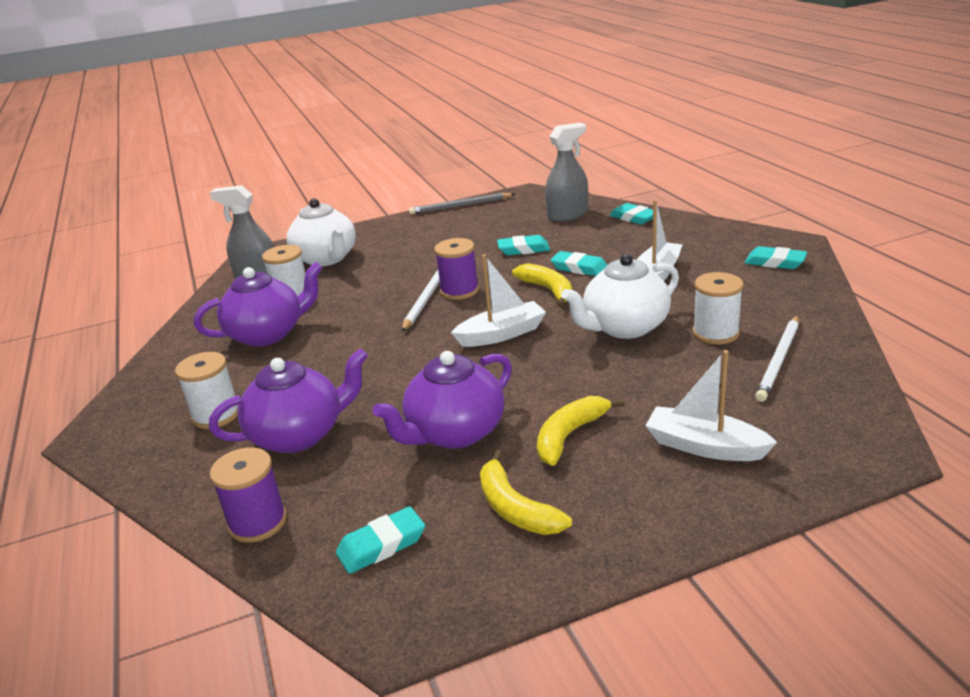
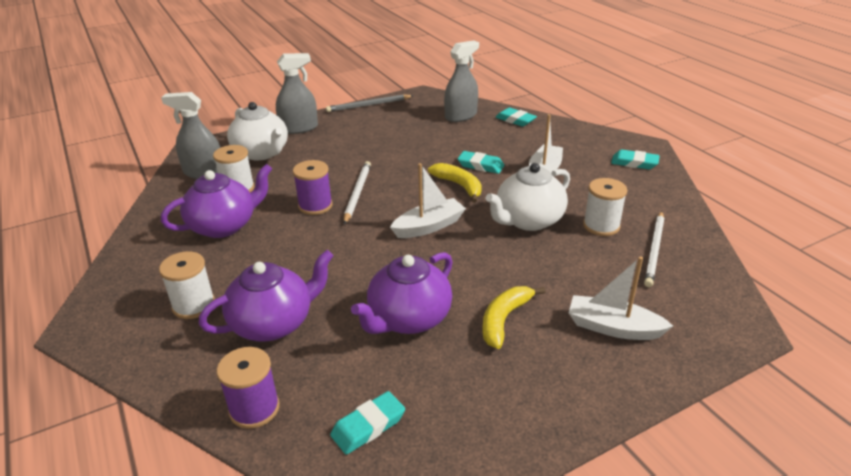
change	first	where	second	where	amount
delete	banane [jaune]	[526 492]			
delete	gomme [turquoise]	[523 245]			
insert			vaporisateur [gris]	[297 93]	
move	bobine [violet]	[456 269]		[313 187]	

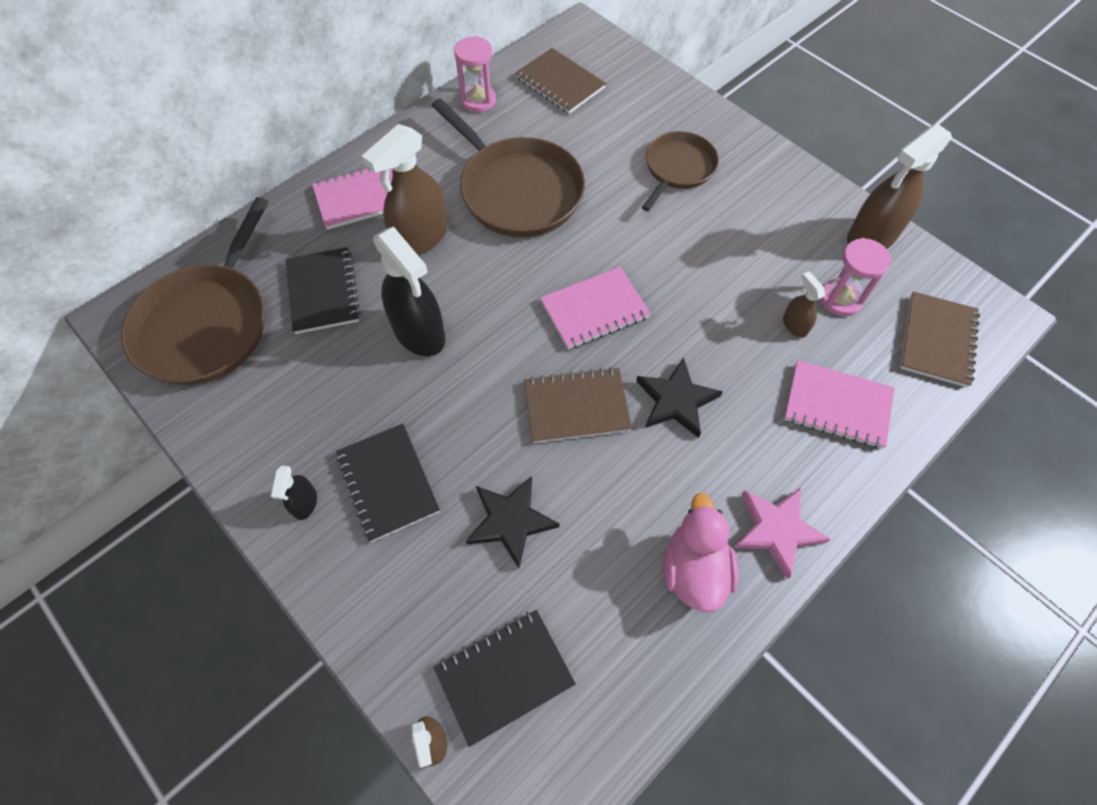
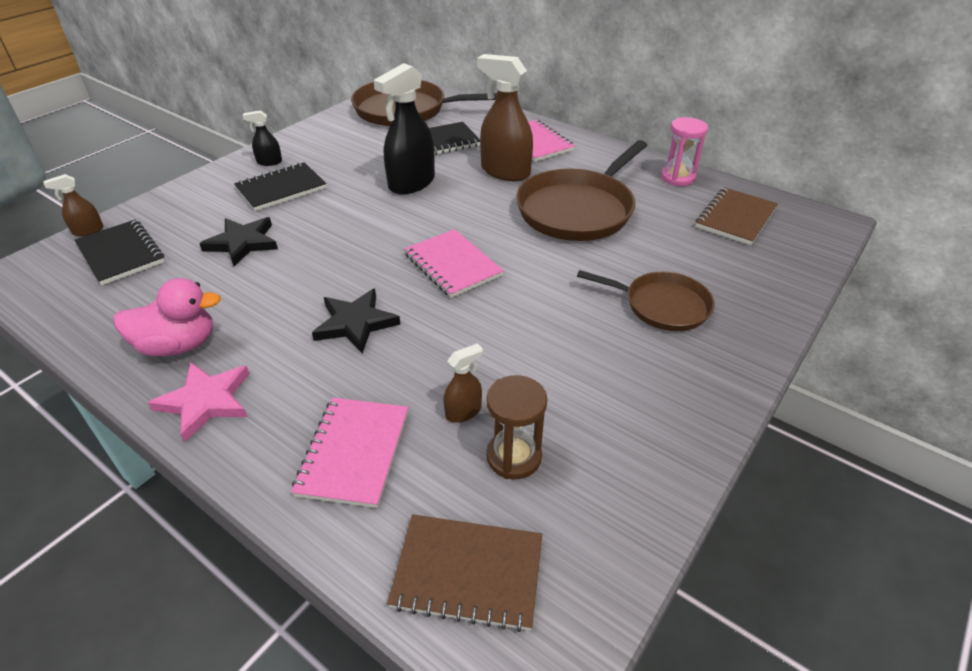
change	first	where	second	where	amount
delete	carnet [marron]	[578 405]			
delete	vaporisateur [marron]	[899 186]			
recolor	sablier [rose]	[855 277]	sablier [marron]	[516 427]	

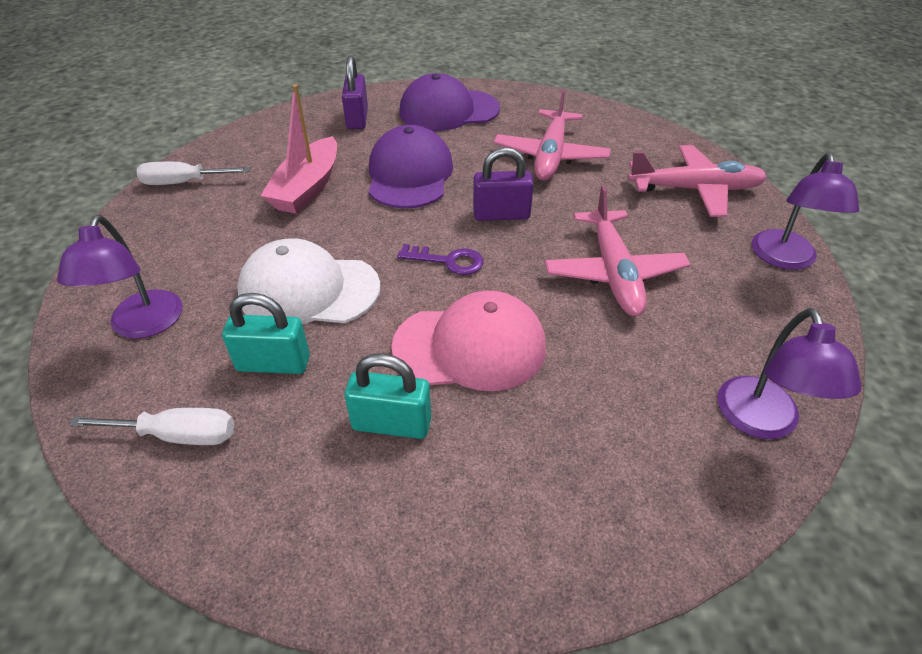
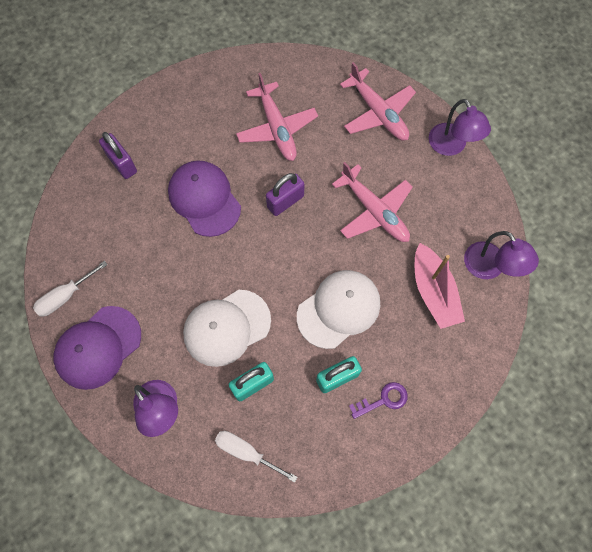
change	first	where	second	where	amount
move	bateau [rose]	[298 149]		[440 286]	
move	clé [violet]	[441 259]		[378 400]	
move	casquette [violet]	[449 102]		[97 348]	
recolor	casquette [rose]	[468 341]	casquette [blanc]	[338 309]	
rotate	tournevis [blanc]	[151 426]		[256 456]	120 degrees counterclockwise
rotate	avion [rose]	[697 181]		[378 101]	90 degrees clockwise

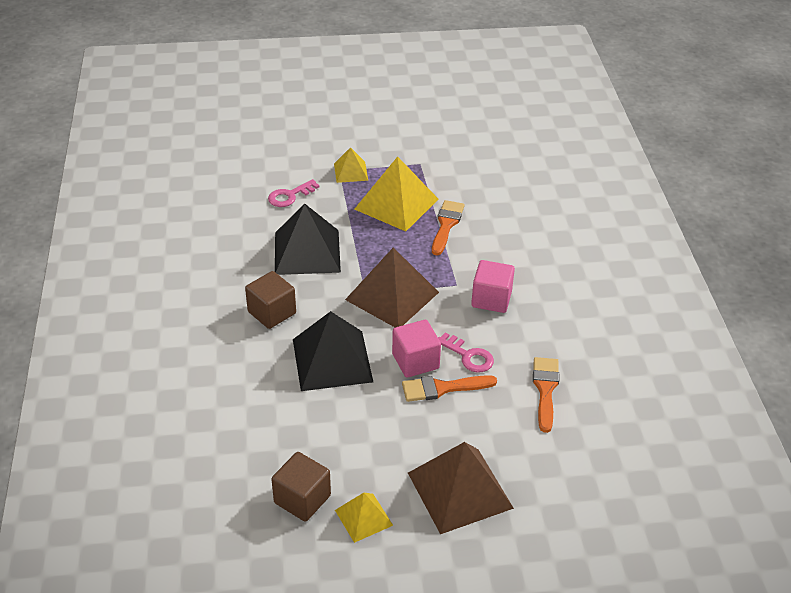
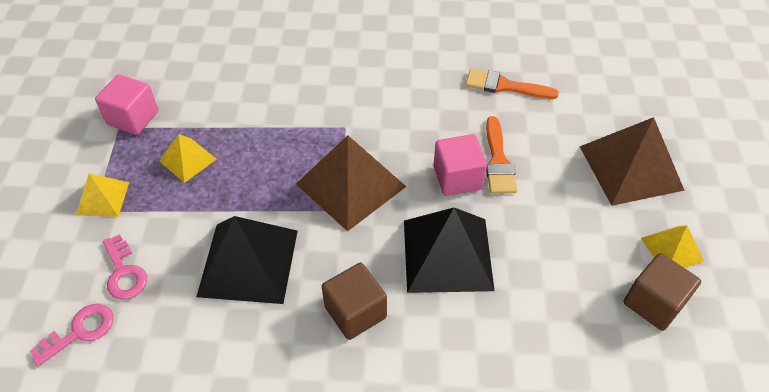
change	first	where	second	where	amount
delete	pinceau [orange]	[448 227]			
move	clé [rose]	[466 352]		[71 335]	
move	cube [rose]	[493 286]		[127 104]	
resize	pyramide [jaune]	[396 194]		[188 158]	x0.53

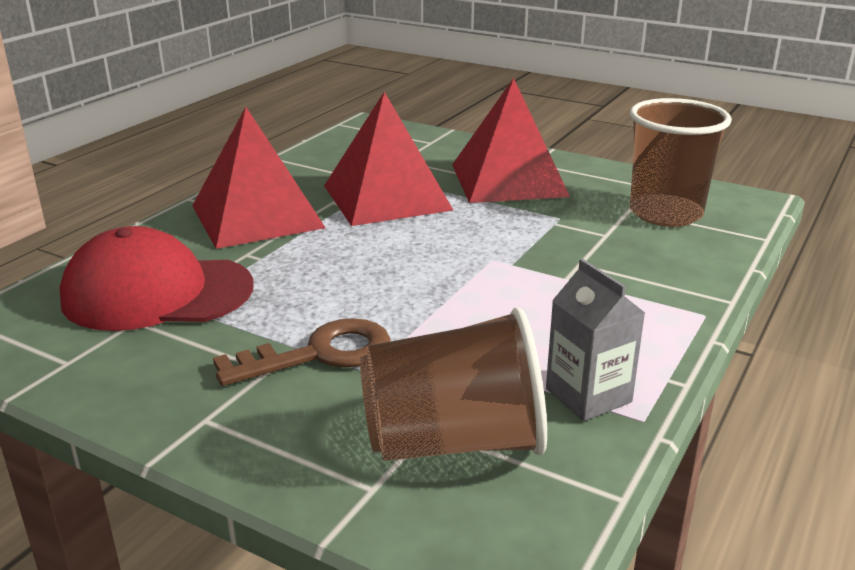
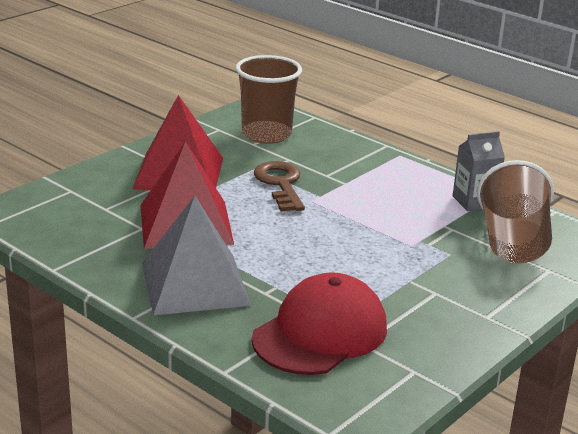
change	first	where	second	where	amount
move	clé [marron]	[302 352]		[279 186]	
recolor	pyramide [rouge]	[259 178]	pyramide [gris]	[196 255]	
rotate	casquette [rouge]	[157 278]		[319 323]	150 degrees counterclockwise

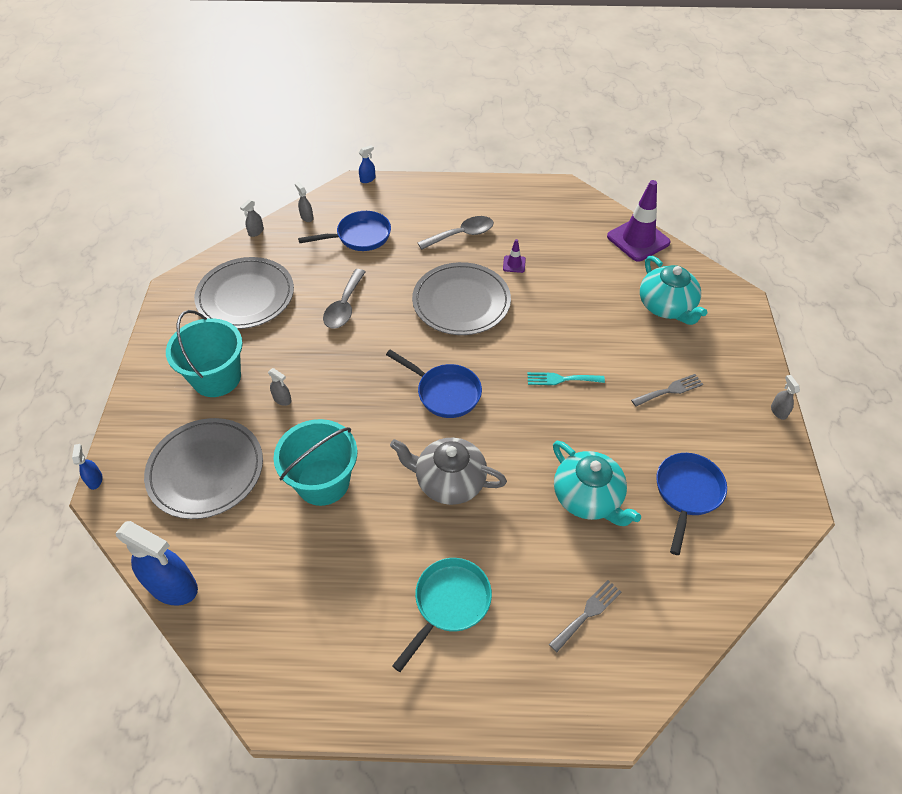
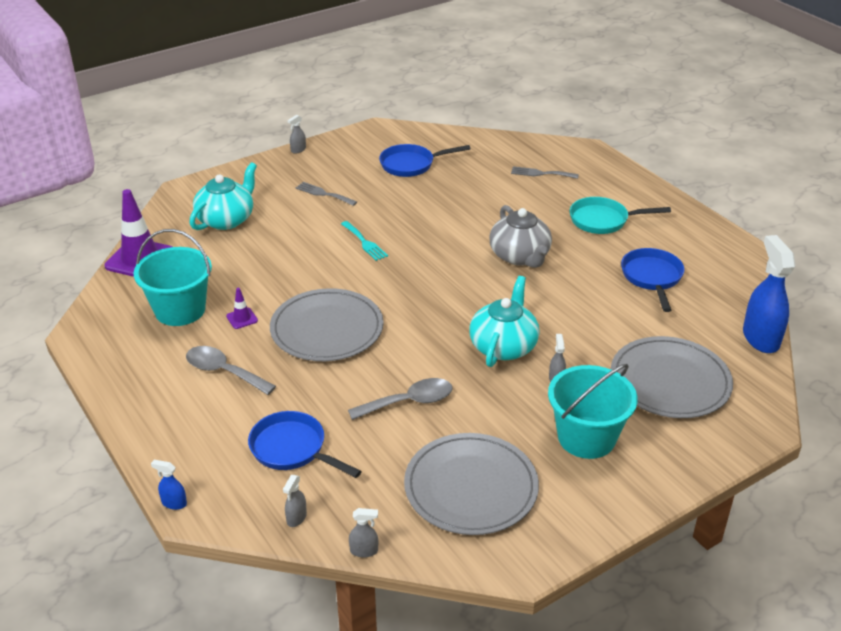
change	first	where	second	where	amount
delete	vaporisateur [bleu]	[87 467]			
move	seau [turquoise]	[315 462]		[172 277]	
move	poêle [bleu]	[434 384]		[653 280]	
move	théière [turquoise]	[597 483]		[504 321]	

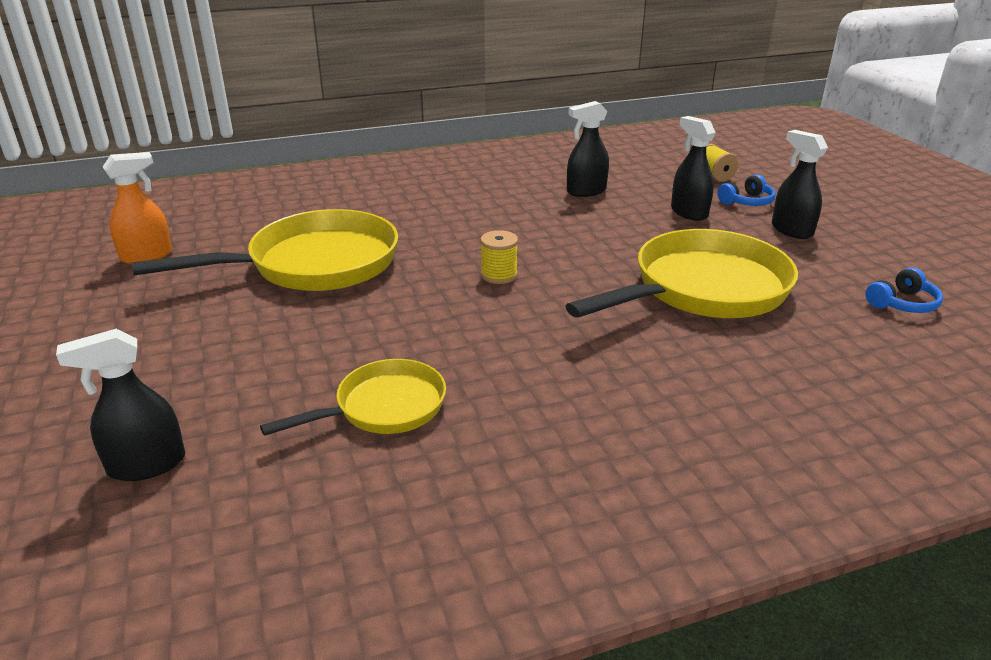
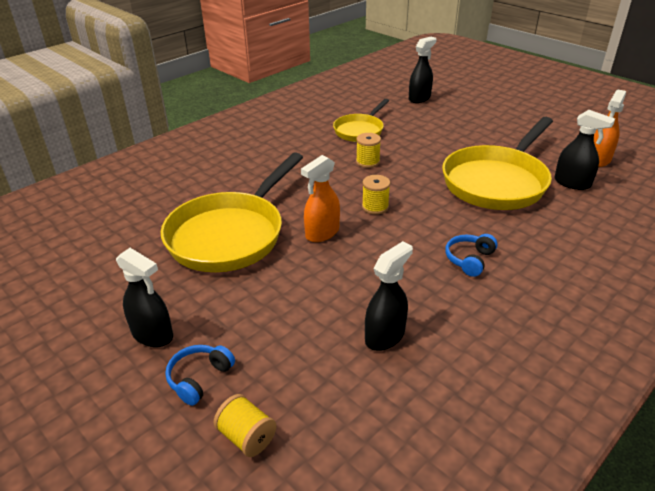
change	first	where	second	where	amount
insert			vaporisateur [orange]	[320 198]	
insert			bobine [jaune]	[368 150]	
move	vaporisateur [noir]	[693 168]		[584 150]	
move	casque audio [bleu]	[904 290]		[471 255]	

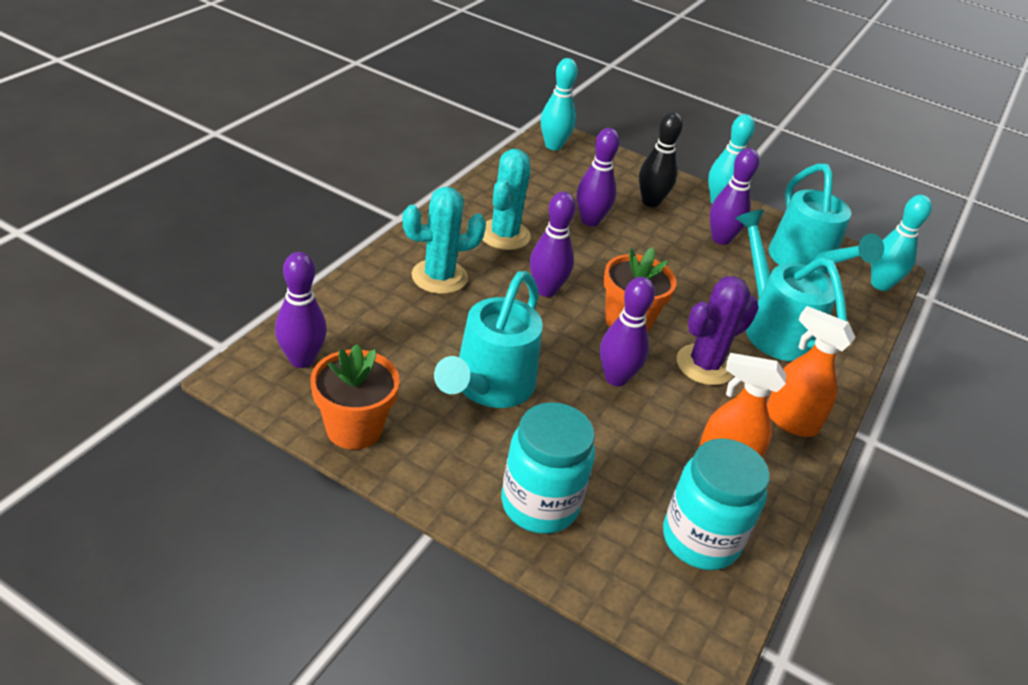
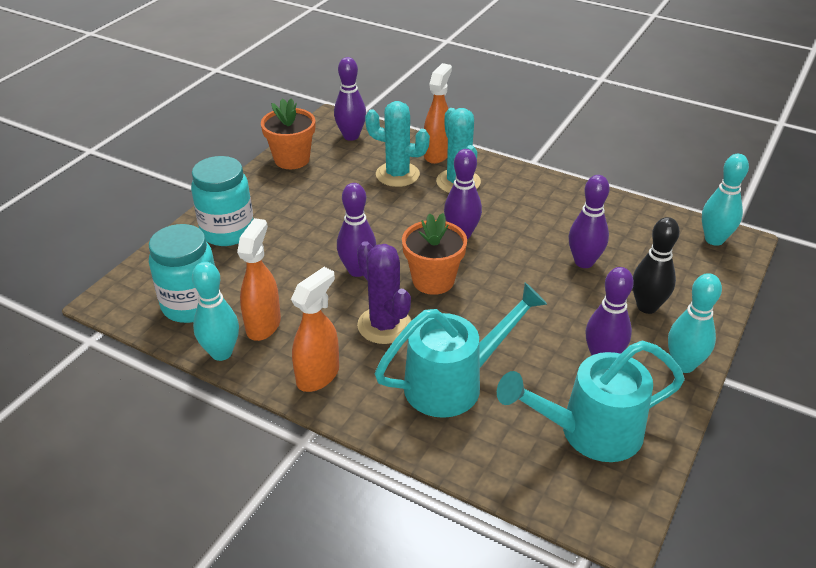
change	first	where	second	where	amount
delete	arrosoir [turquoise]	[488 339]			
insert			vaporisateur [orange]	[438 113]	
move	cactus [turquoise]	[506 199]		[397 144]	
move	quille [turquoise]	[901 243]		[215 311]	

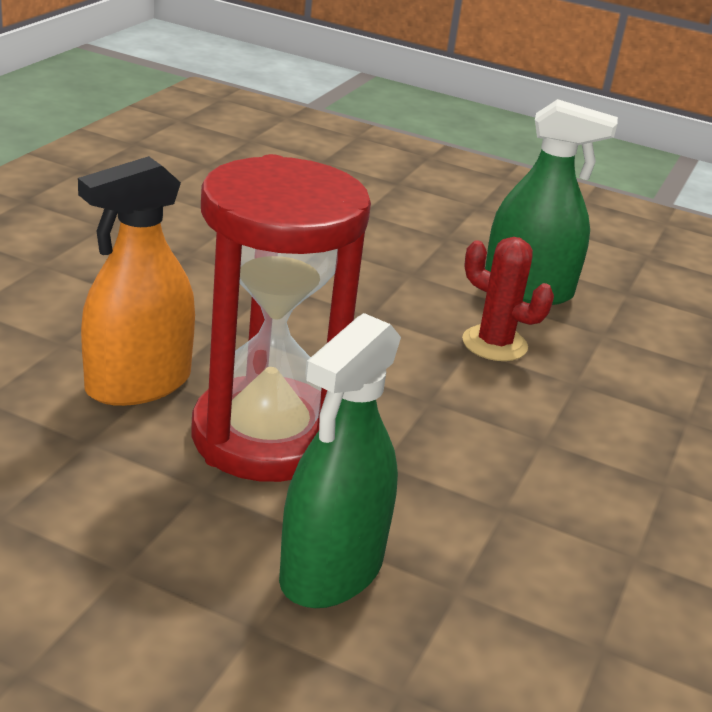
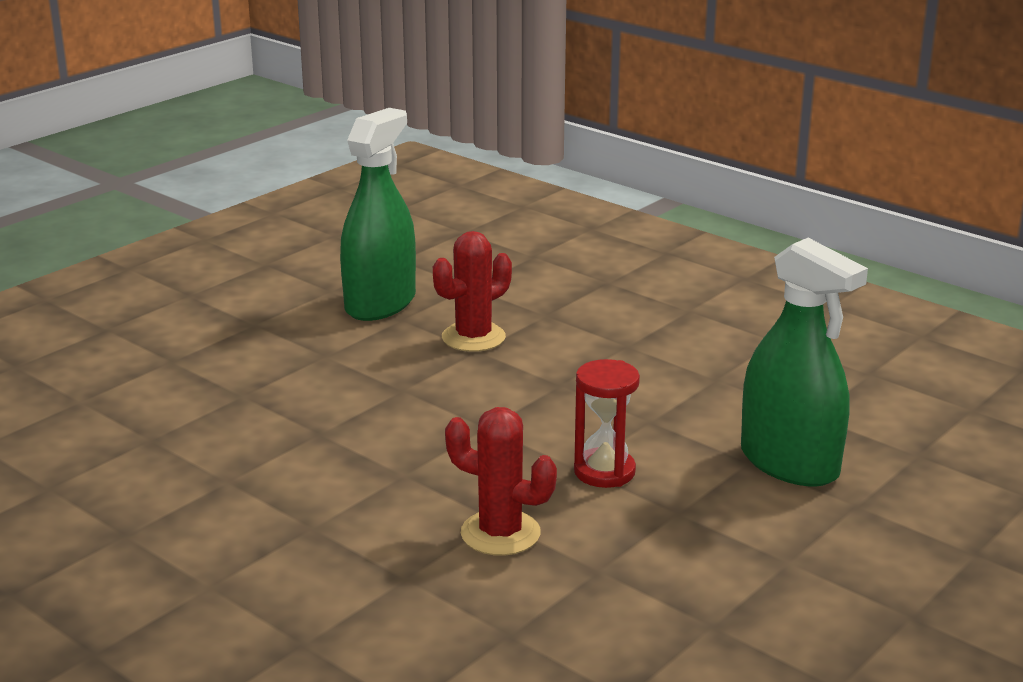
change	first	where	second	where	amount
replace	vaporisateur [orange]	[136 281]	cactus [rouge]	[501 481]	
resize	sablier [rouge]	[281 318]		[607 423]	x0.43

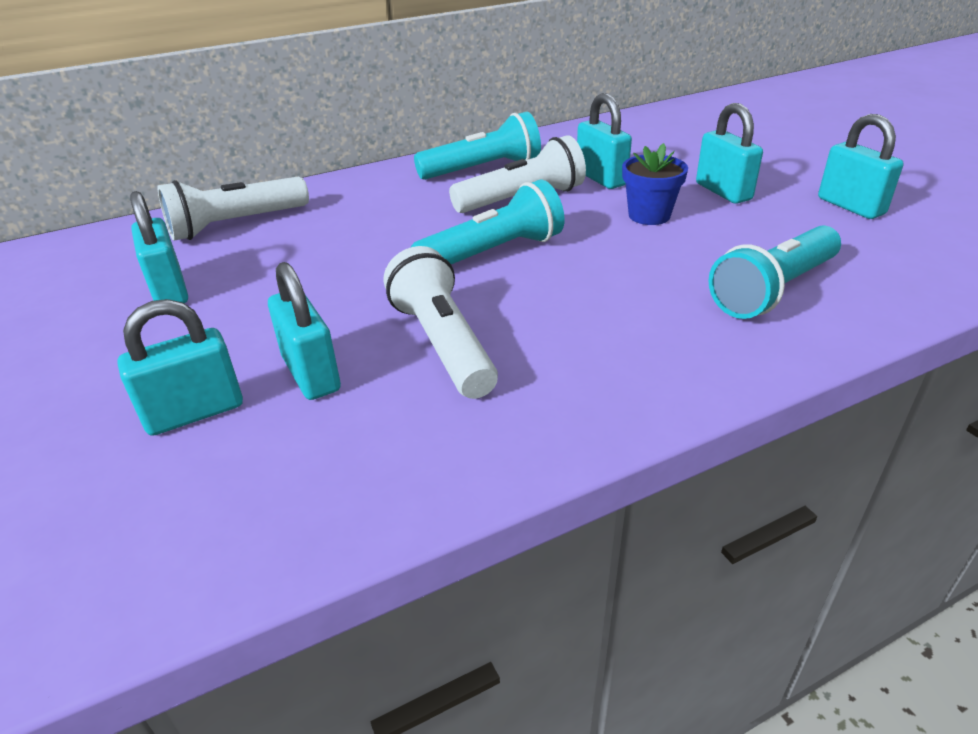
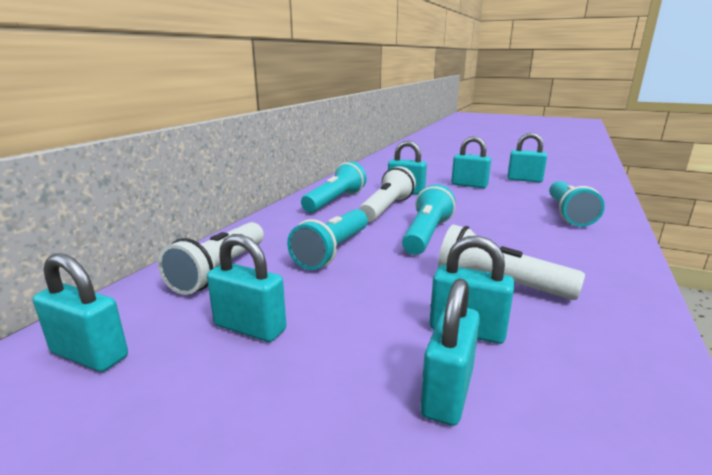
change	first	where	second	where	amount
delete	pot de fleurs [bleu]	[655 184]			
insert			cadenas [turquoise]	[80 313]	
insert			lampe de poche [turquoise]	[327 239]	

